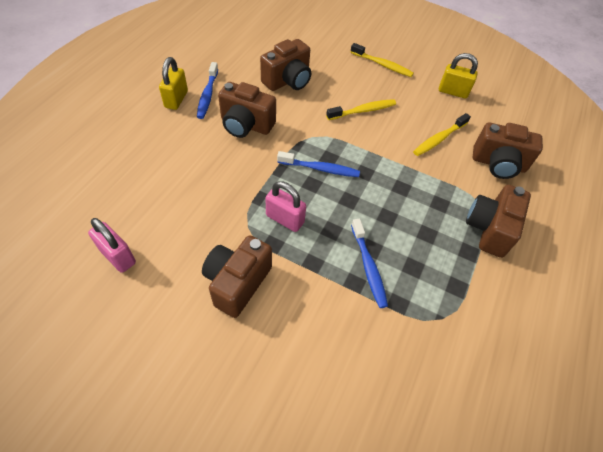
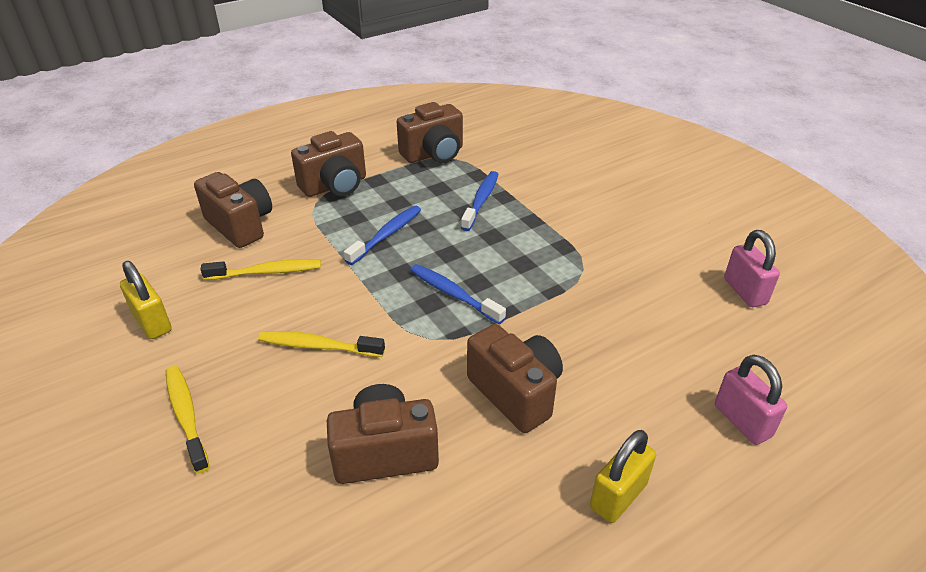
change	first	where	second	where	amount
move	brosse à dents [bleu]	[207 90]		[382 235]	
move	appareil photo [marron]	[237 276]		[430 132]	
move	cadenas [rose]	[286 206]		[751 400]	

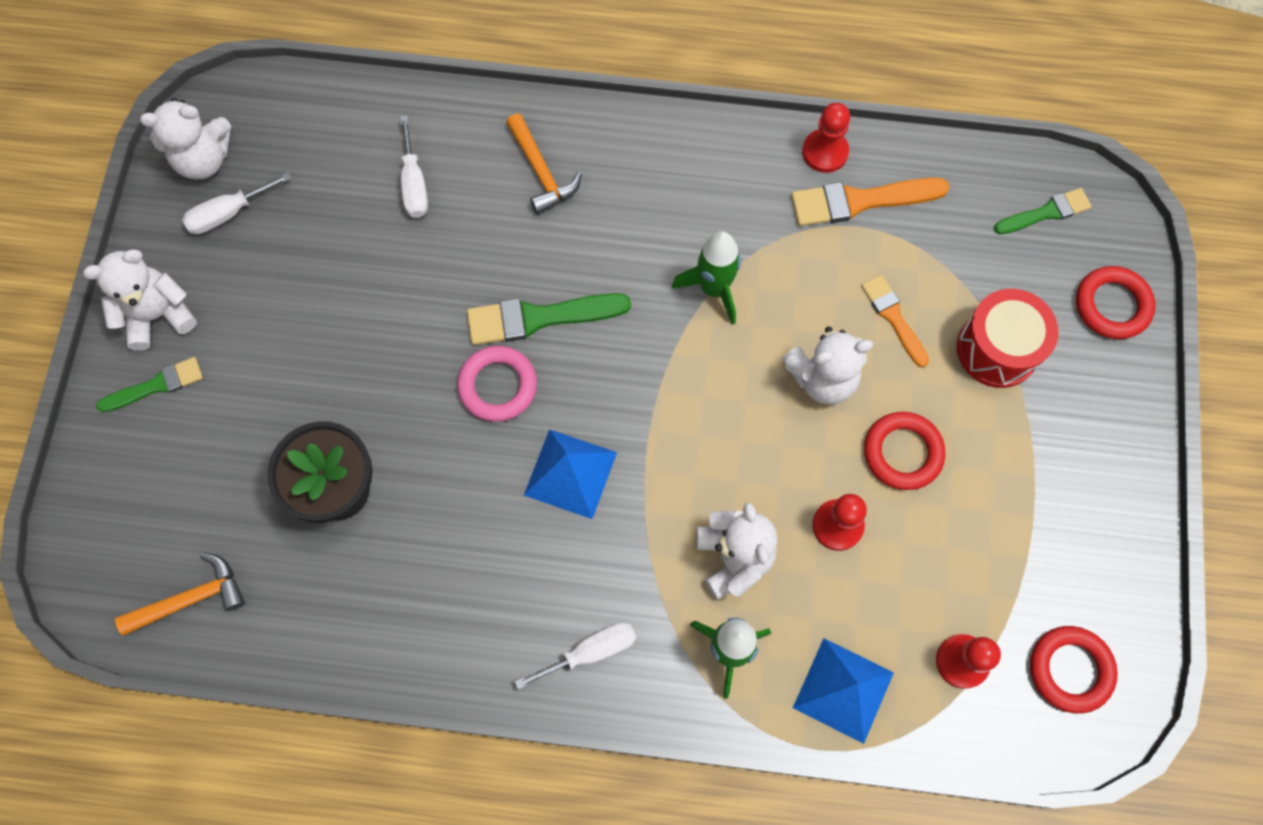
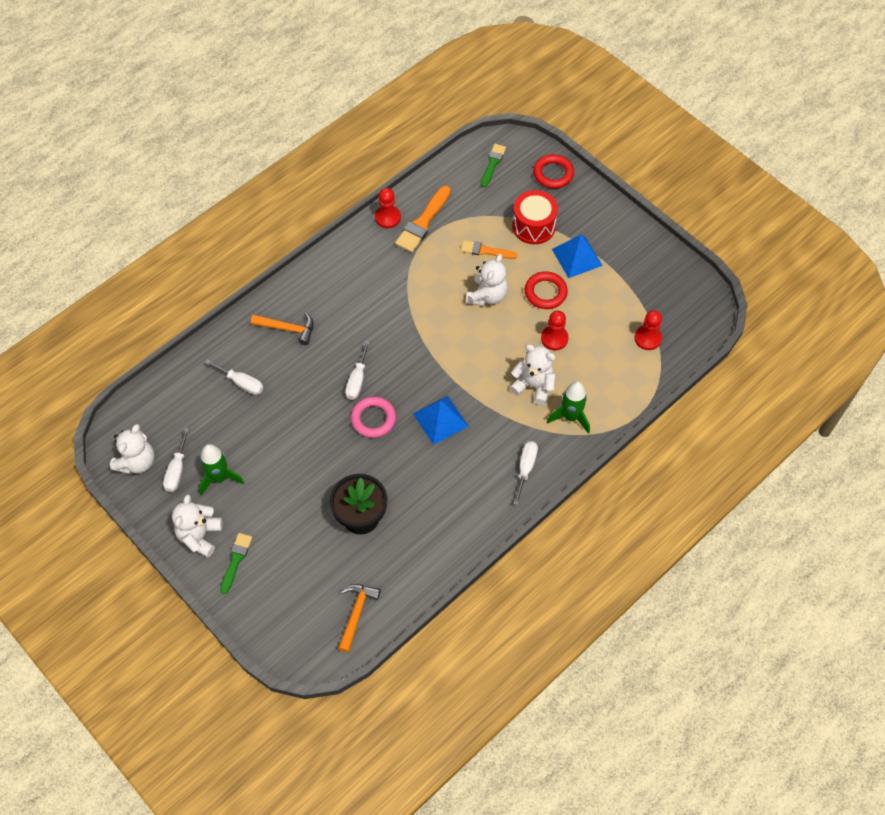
change	first	where	second	where	amount
delete	anneau [rouge]	[1074 670]			
move	fusée [vert]	[706 278]		[221 470]	
move	pyramide [bleu]	[843 691]		[577 256]	
replace	pinceau [vert]	[549 319]	tournevis [blanc]	[357 370]	

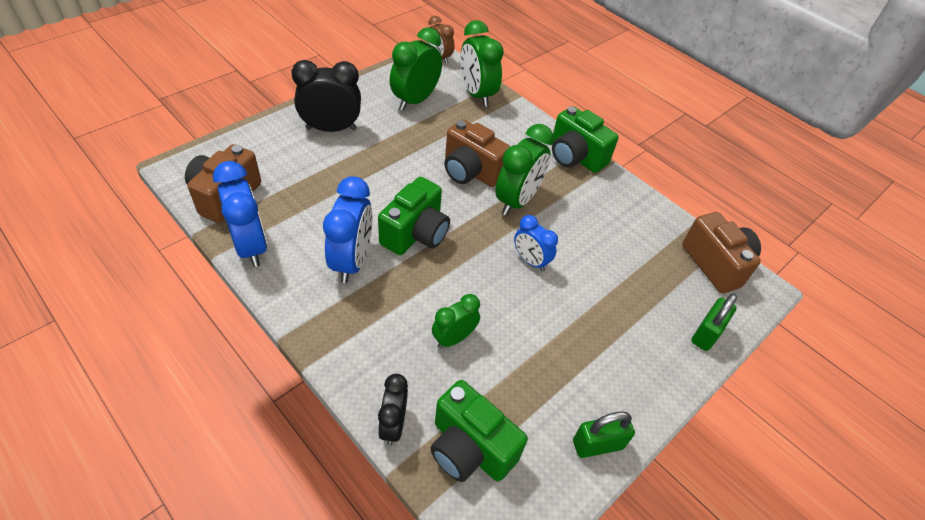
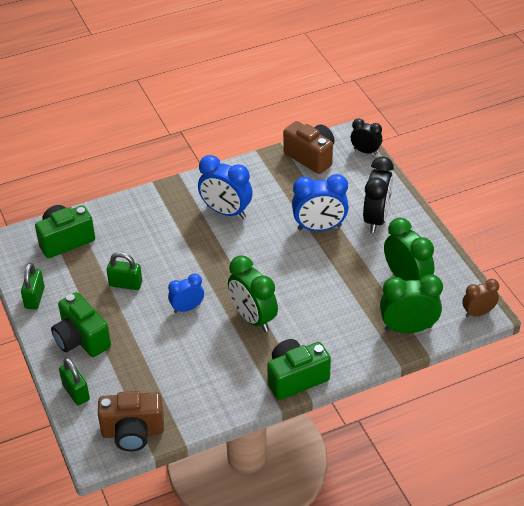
change	first	where	second	where	amount
delete	réveil [vert]	[456 321]			
delete	appareil photo [marron]	[477 153]			
insert			cadenas [vert]	[124 271]	
move	réveil [bleu]	[240 214]		[320 202]	
move	appareil photo [vert]	[414 216]		[81 324]	
move	réveil [noir]	[393 409]		[366 136]	

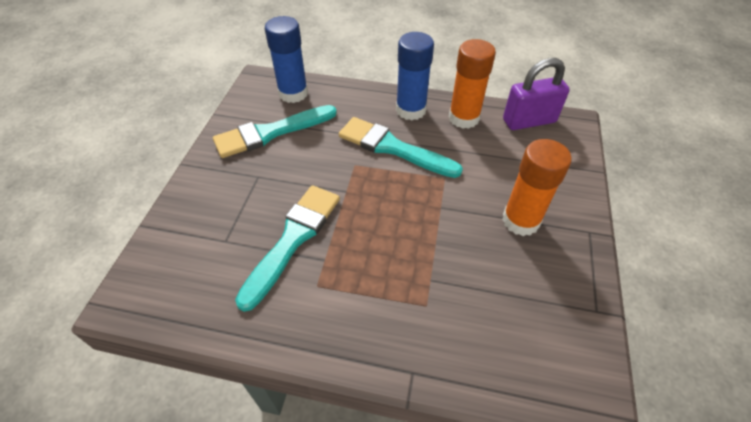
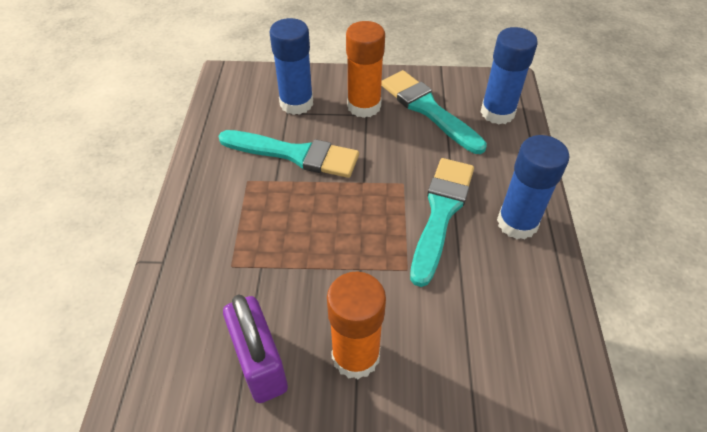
change	first	where	second	where	amount
insert			bâton de colle [bleu]	[291 66]	
move	bâton de colle [orange]	[472 84]		[365 69]	
move	cadenas [violet]	[536 94]		[255 348]	

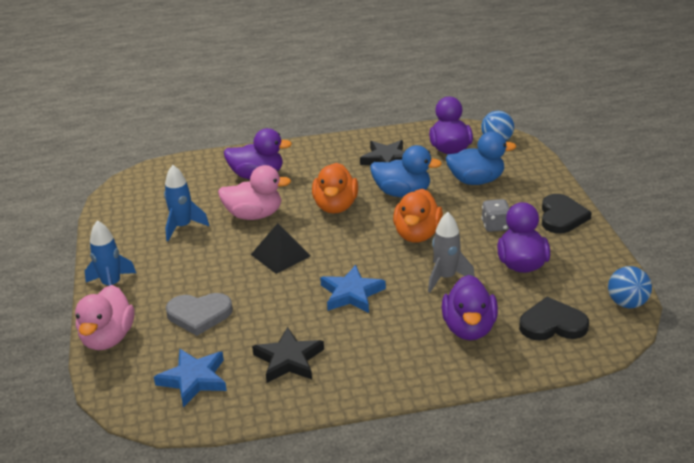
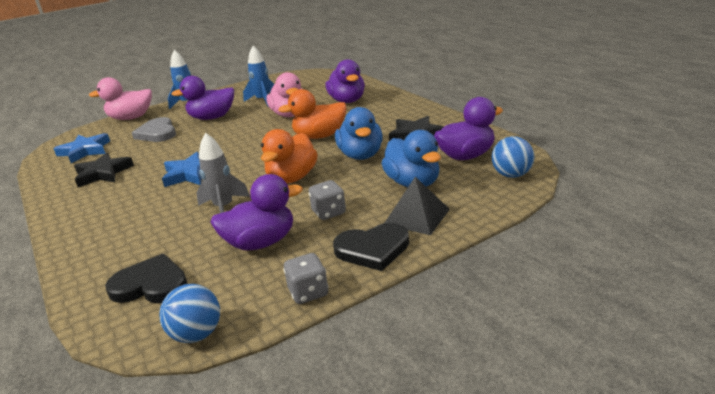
change	first	where	second	where	amount
insert			dé [gris]	[305 278]	
move	pyramide [noir]	[280 248]		[417 206]	
move	canard [violet]	[470 307]		[203 98]	
rotate	canard [orange]	[418 216]		[289 156]	60 degrees counterclockwise
rotate	cœur [noir]	[554 319]		[146 278]	60 degrees counterclockwise

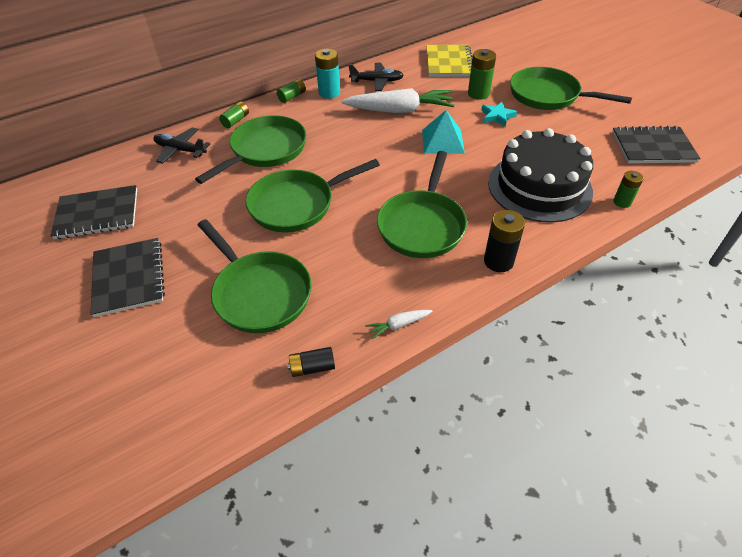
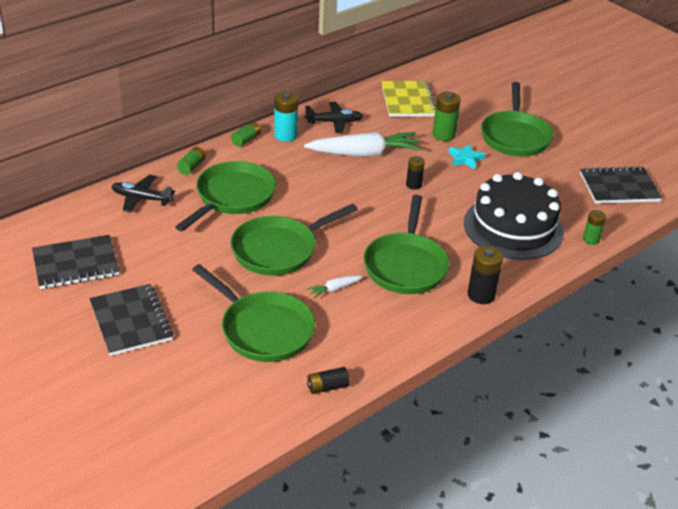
change	first	where	second	where	amount
move	carotte [blanc]	[398 325]		[335 286]	
replace	pyramide [turquoise]	[443 132]	pile [noir]	[415 173]	
rotate	poêle [vert]	[571 88]		[517 119]	105 degrees counterclockwise

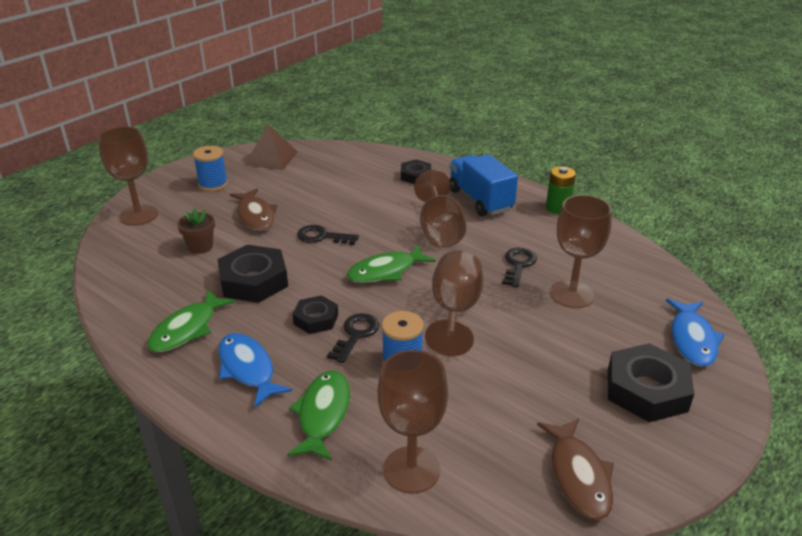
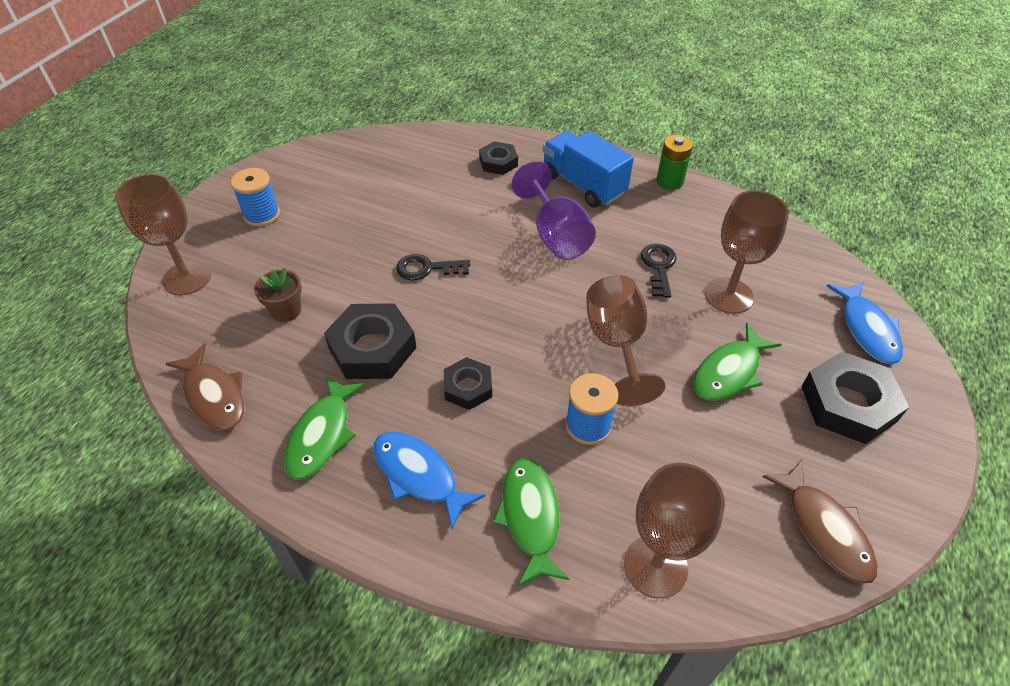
change	first	where	second	where	amount
delete	pyramide [marron]	[271 147]			
delete	clé [noir]	[353 338]			
move	poisson [marron]	[254 209]		[205 386]	
move	poisson [vert]	[391 263]		[737 361]	
recolor	verre à pied [marron]	[440 208]	verre à pied [violet]	[554 210]	

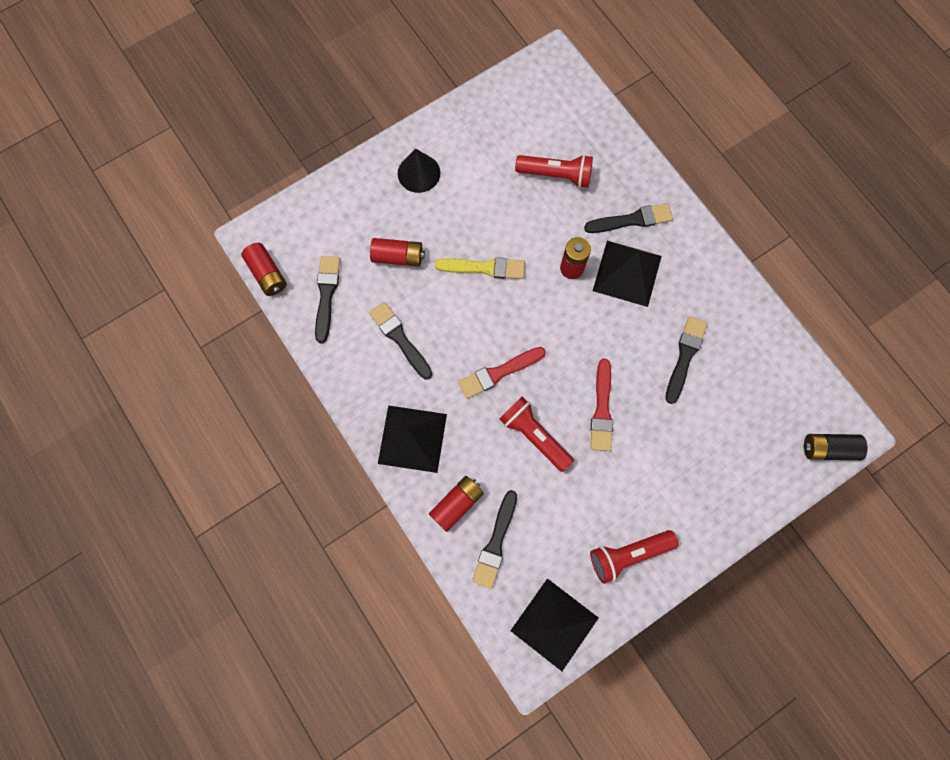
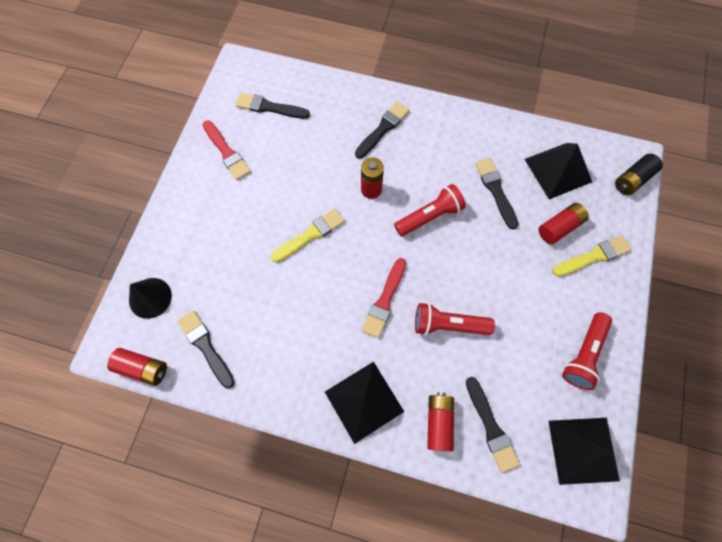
change	first	where	second	where	amount
insert			pinceau [jaune]	[592 255]	
move	pinceau [noir]	[400 341]		[273 106]	
move	pile [rouge]	[397 252]		[564 223]	
move	cône [noir]	[419 171]		[150 298]	
move	lampe de poche [rouge]	[554 171]		[430 210]	
move	pinceau [rouge]	[601 405]		[227 150]	
move	pyramide [noir]	[627 274]		[558 171]	

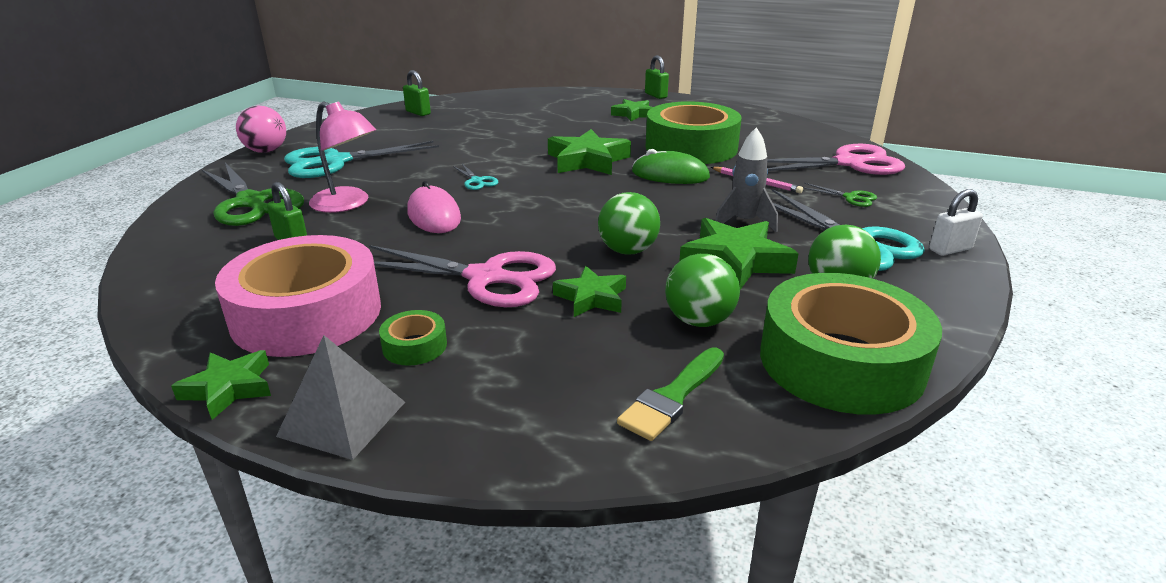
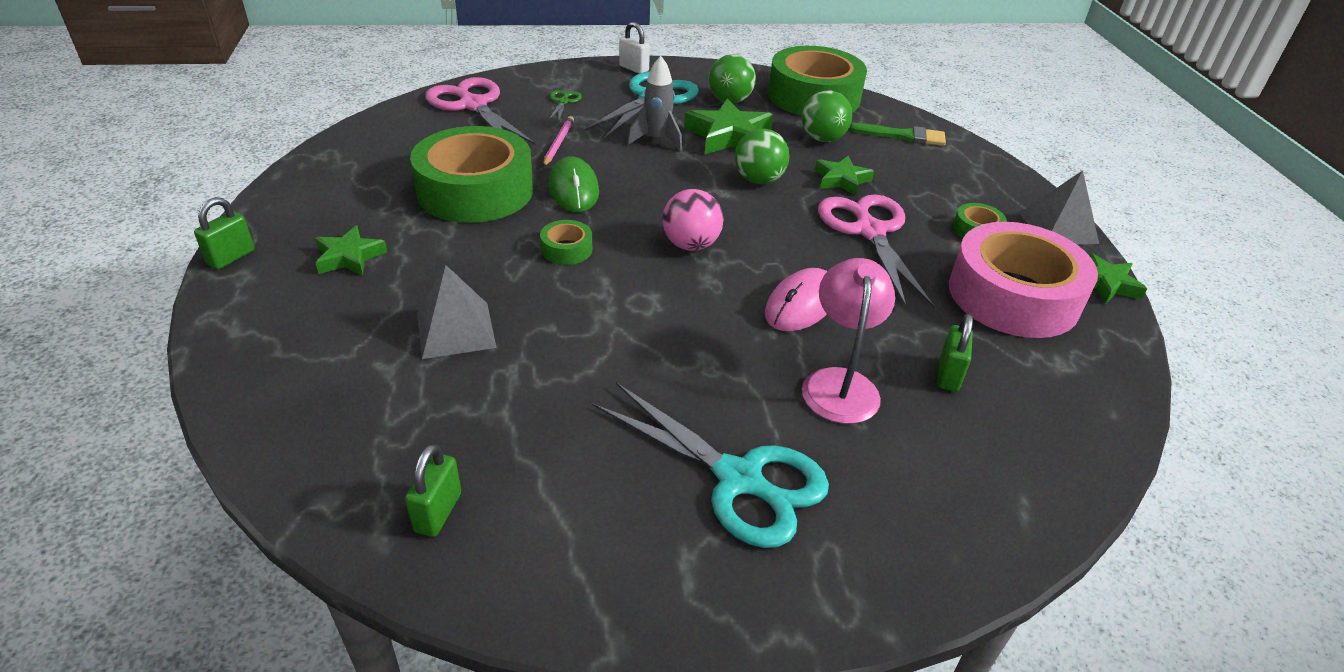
change	first	where	second	where	amount
delete	ciseaux [vert]	[252 194]			
delete	ciseaux [turquoise]	[475 177]			
insert			pyramide [gris]	[456 312]	
move	balle [rose]	[261 129]		[692 220]	
replace	étoile [vert]	[589 152]	ruban adhésif [vert]	[566 242]	

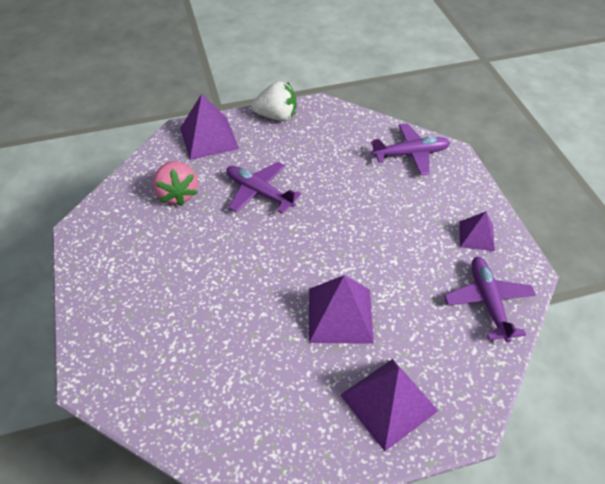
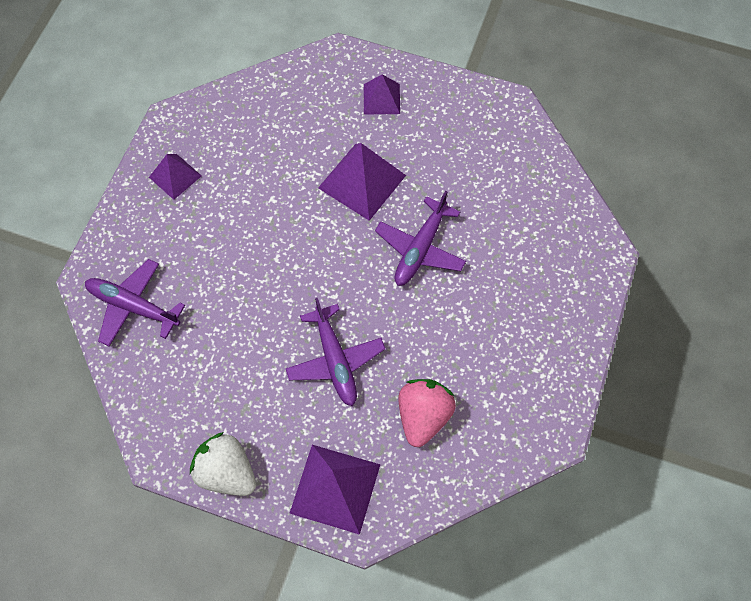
change	first	where	second	where	amount
move	avion [violet]	[490 299]		[420 238]	
resize	pyramide [violet]	[389 405]		[382 94]	x0.60

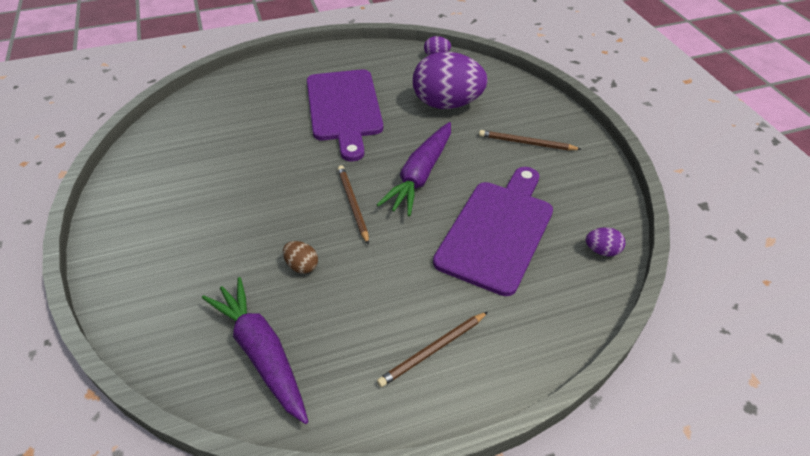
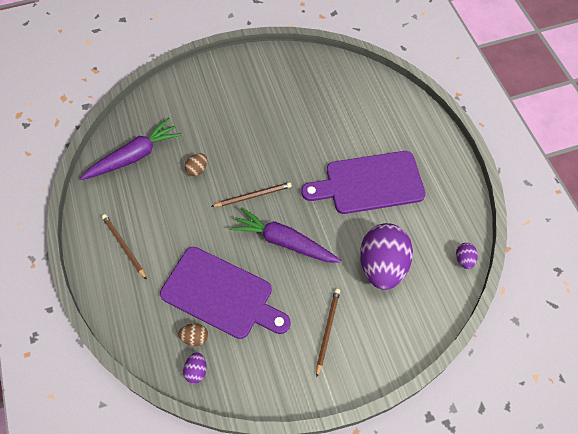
change	first	where	second	where	amount
insert			œuf [marron]	[193 335]	

